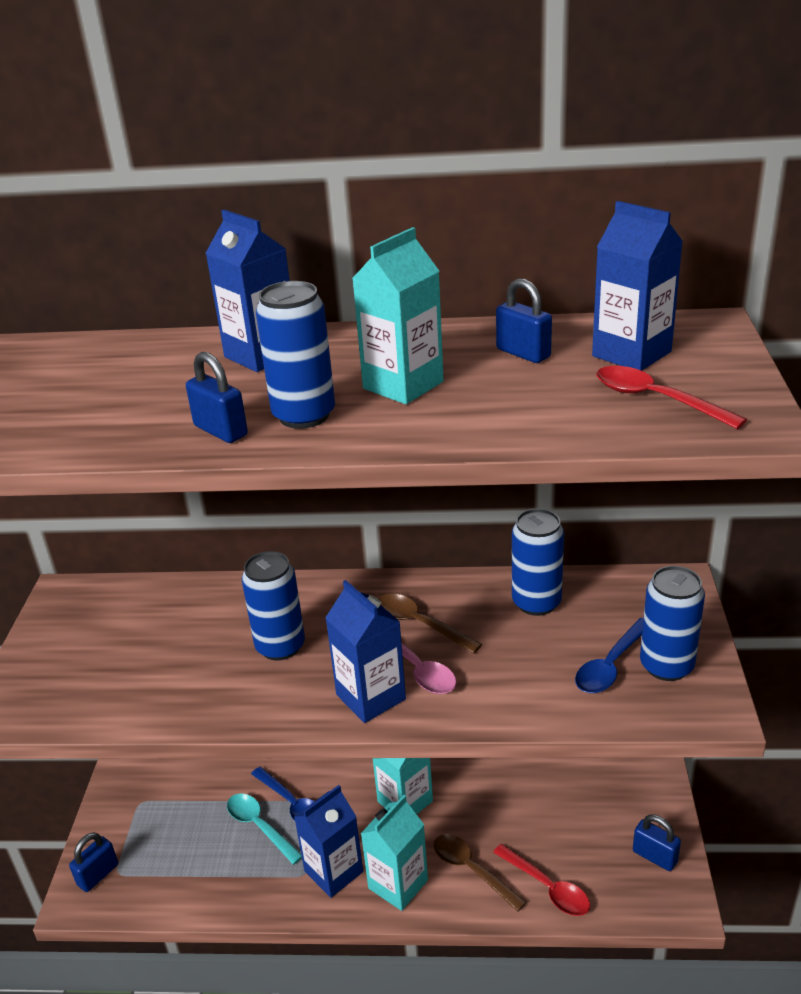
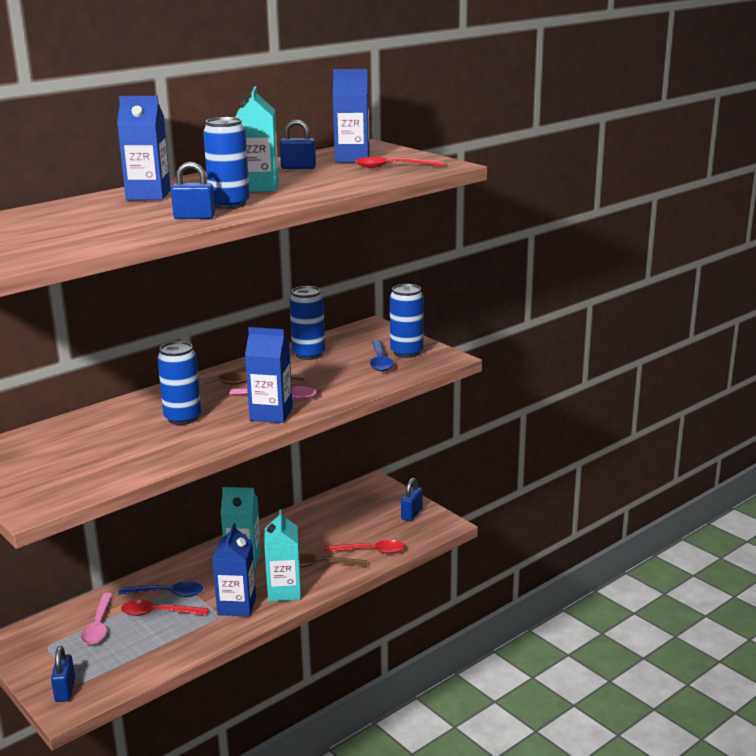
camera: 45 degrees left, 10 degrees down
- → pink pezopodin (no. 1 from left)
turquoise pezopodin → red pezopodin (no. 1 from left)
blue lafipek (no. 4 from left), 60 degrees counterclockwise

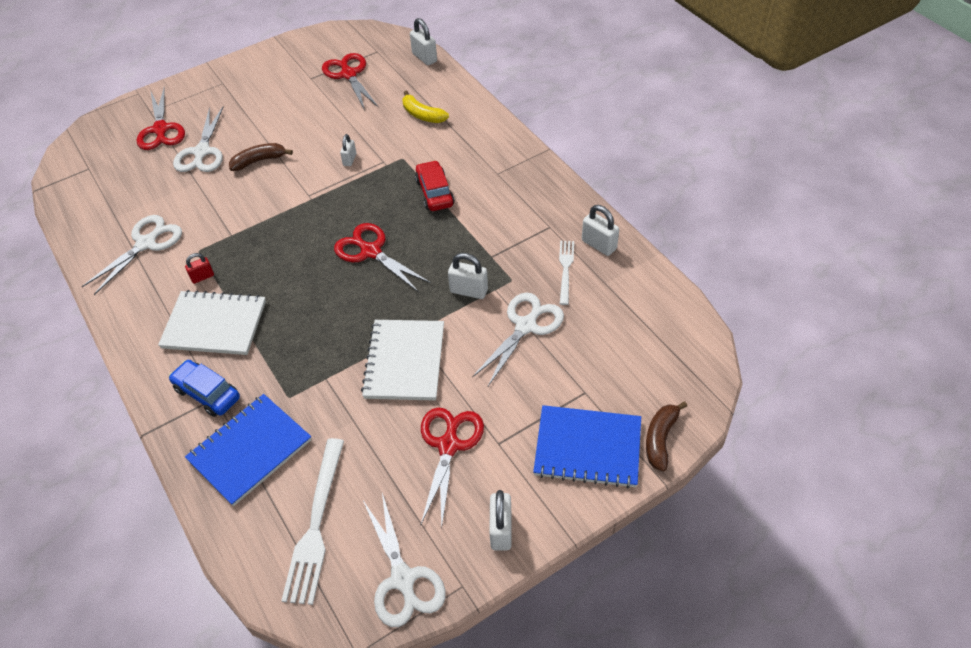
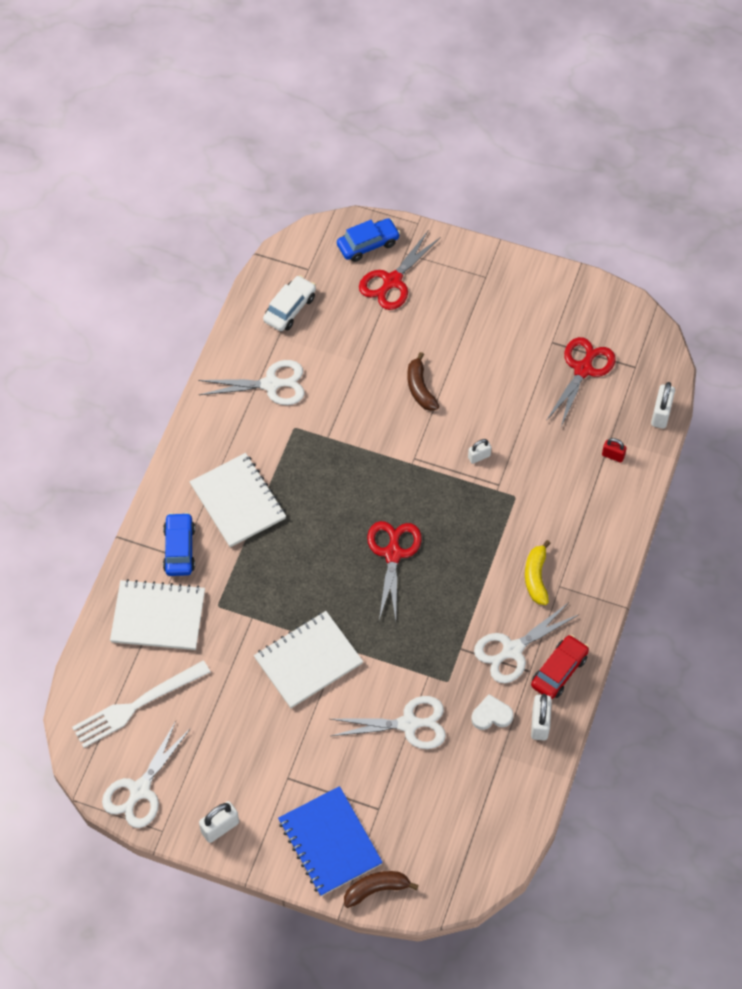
camera: 50 degrees right, 10 degrees up
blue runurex (no. 1 from left) → white runurex (no. 1 from left)
- → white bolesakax
- → blue bolesakax (no. 2 from left)
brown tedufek (no. 1 from left in the first image) → brown tedufek (no. 2 from left), 135 degrees counterclockwise
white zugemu (no. 2 from left) → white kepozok
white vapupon (no. 2 from left in the first image) → white vapupon (no. 4 from left), shifted
yellow tedufek, shifted
red bolesakax, shifted
red lafipek, shifted
red vapupon (no. 4 from left) → -
white lafipek (no. 3 from left) → -

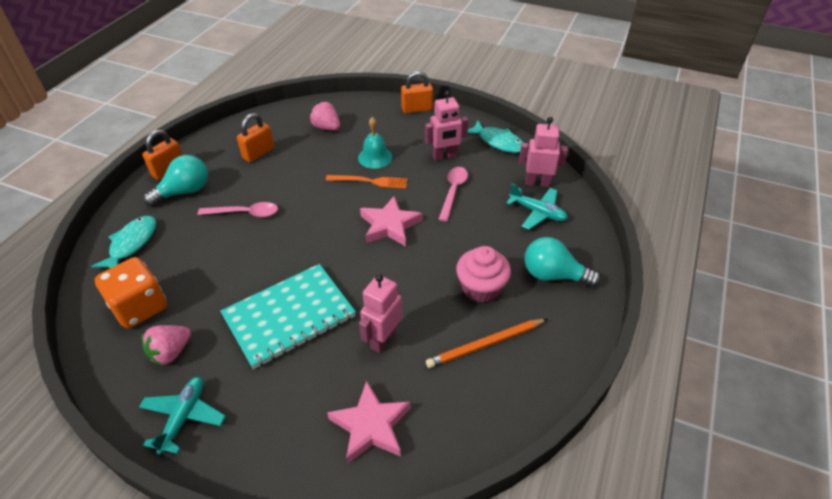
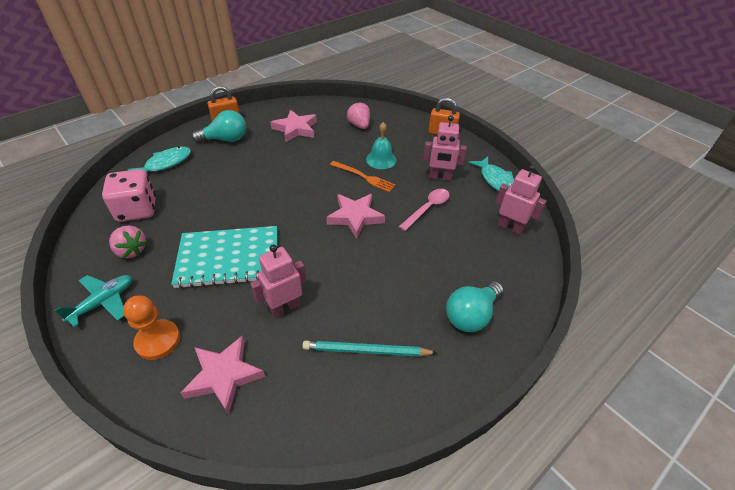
camera: 25 degrees right, 0 degrees up
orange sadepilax → pink sadepilax
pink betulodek (no. 1 from left), 120 degrees counterclockwise
- → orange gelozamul
orange lafipek (no. 2 from left) → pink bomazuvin (no. 2 from left)
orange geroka → turquoise geroka
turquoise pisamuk (no. 2 from left), 90 degrees counterclockwise
pink pezopodin (no. 1 from left) → -
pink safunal → -
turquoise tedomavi (no. 2 from left) → -

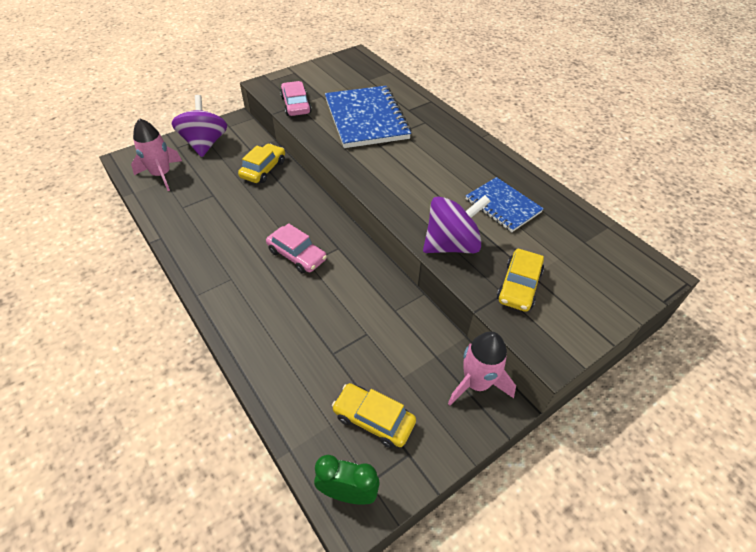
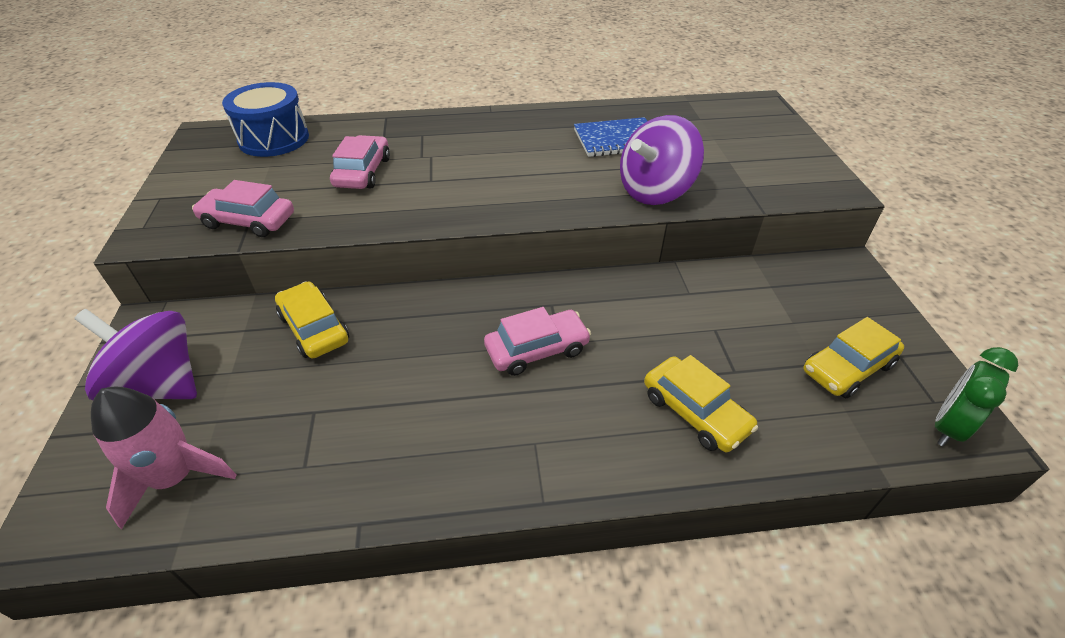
camera: 60 degrees left, 5 degrees down
- → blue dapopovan
blue runurex (no. 1 from left) → pink bolesakax (no. 2 from left)
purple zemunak (no. 2 from left), 135 degrees counterclockwise
yellow bolesakax (no. 3 from left in the first image) → yellow bolesakax (no. 2 from left), shifted
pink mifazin (no. 2 from left) → -

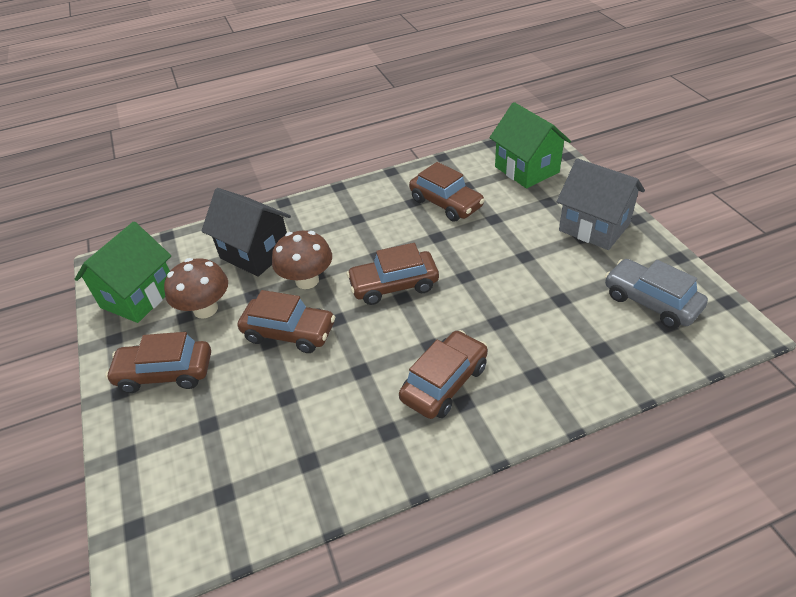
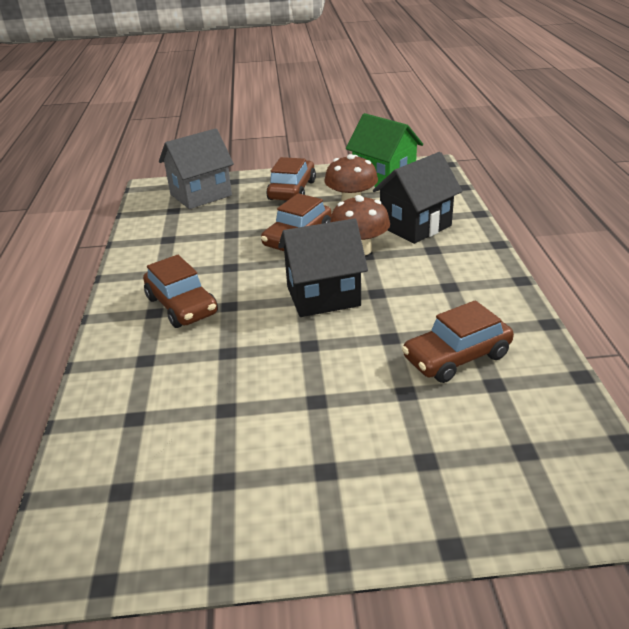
camera: 105 degrees right, 10 degrees down
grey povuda, shifted
brown bolesakax (no. 3 from left) → black povuda (no. 1 from left)
green povuda (no. 2 from left) → -
grey bolesakax → -

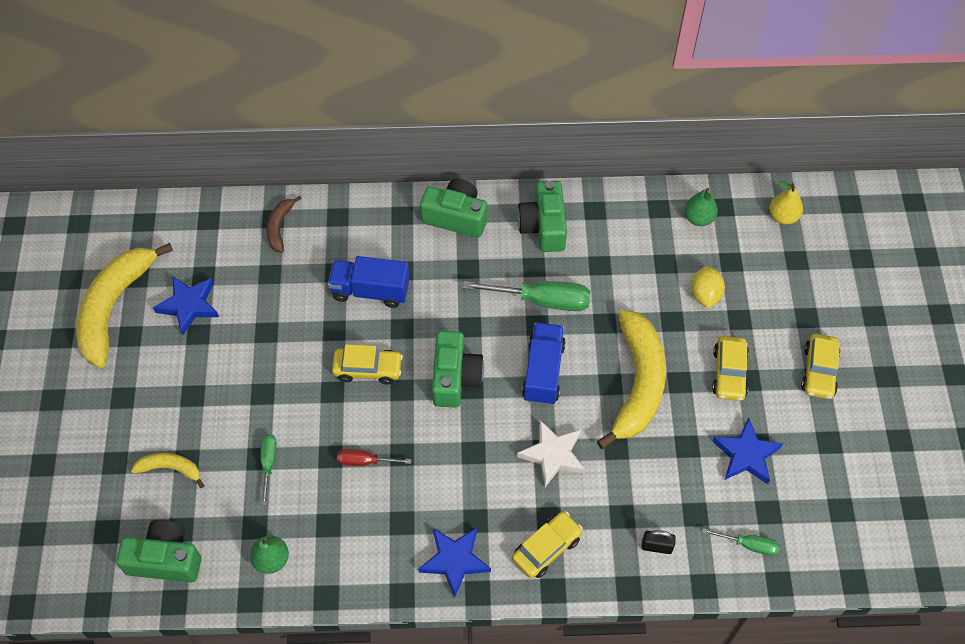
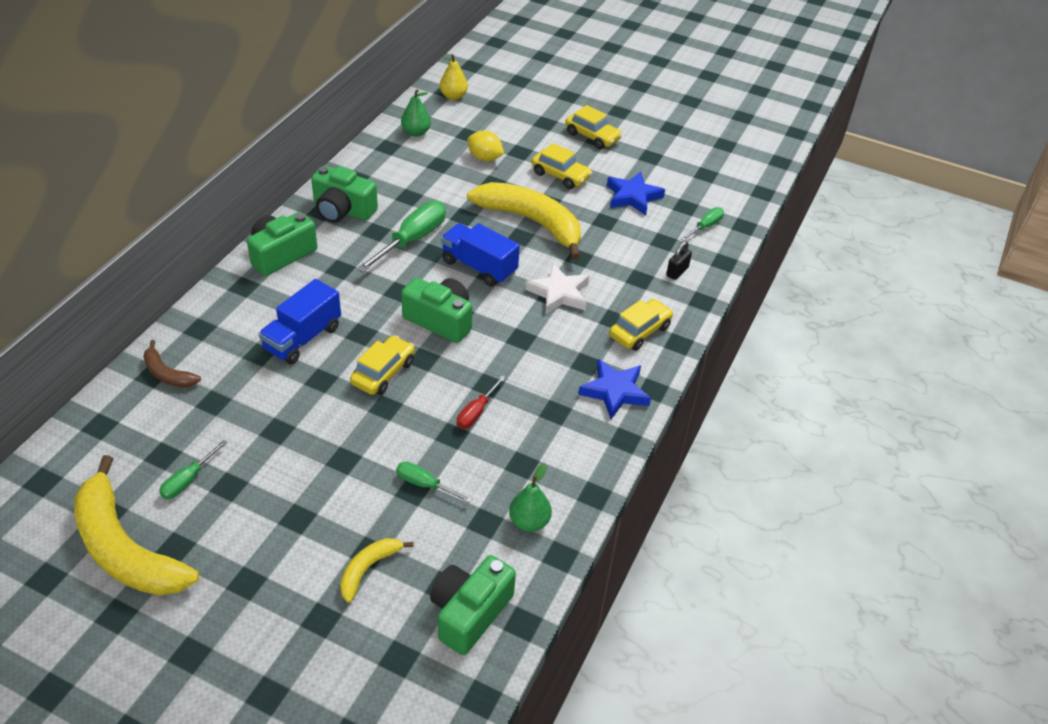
camera: 65 degrees left, 15 degrees down
blue bomazuvin (no. 1 from left) → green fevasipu (no. 1 from left)
yellow bolesakax (no. 2 from left in the first image) → yellow bolesakax (no. 4 from left), 60 degrees clockwise

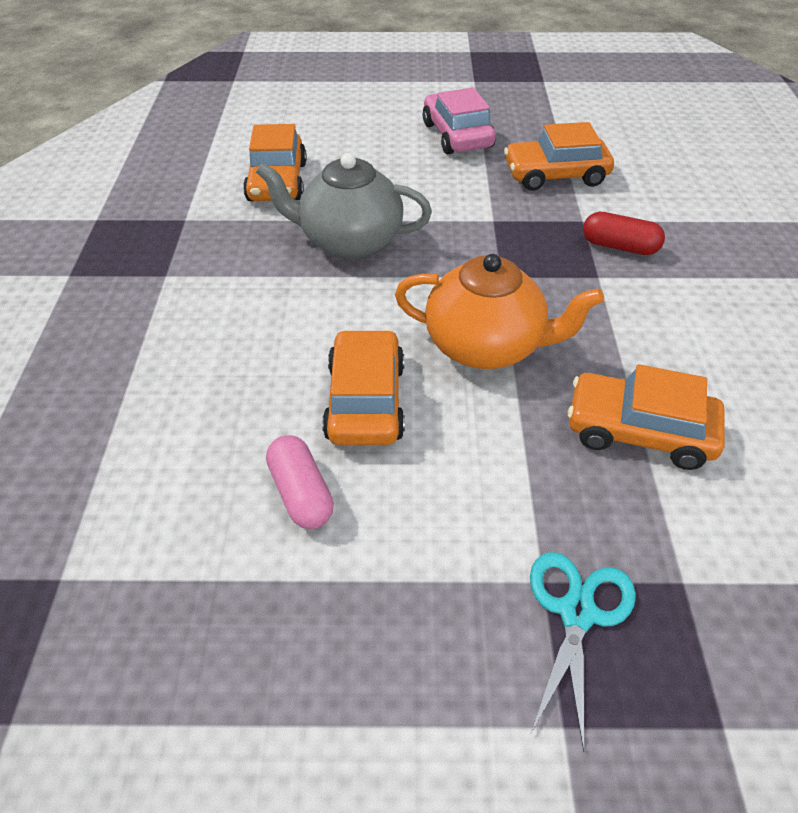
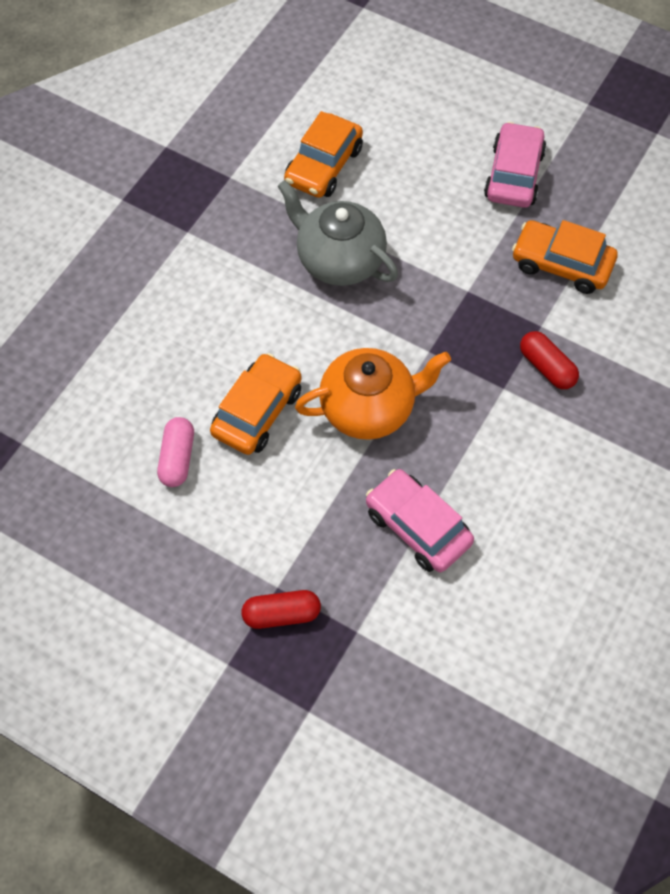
camera: 30 degrees right, 15 degrees up
turquoise vapupon → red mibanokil (no. 1 from left)
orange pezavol, 60 degrees counterclockwise
orange bolesakax (no. 4 from left) → pink bolesakax (no. 1 from left)

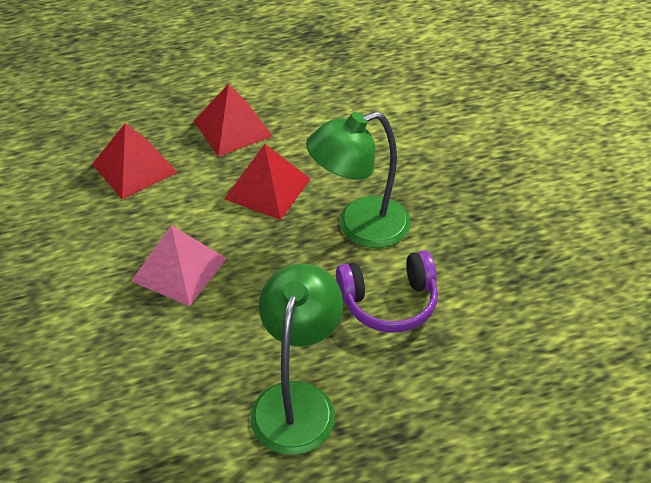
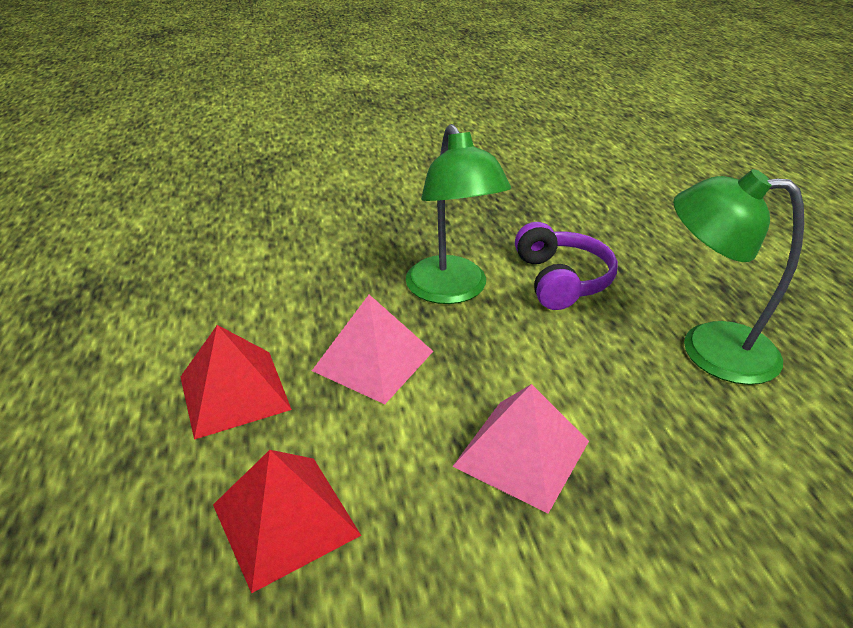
camera: 85 degrees left, 10 degrees down
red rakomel (no. 3 from left) → pink rakomel (no. 1 from left)

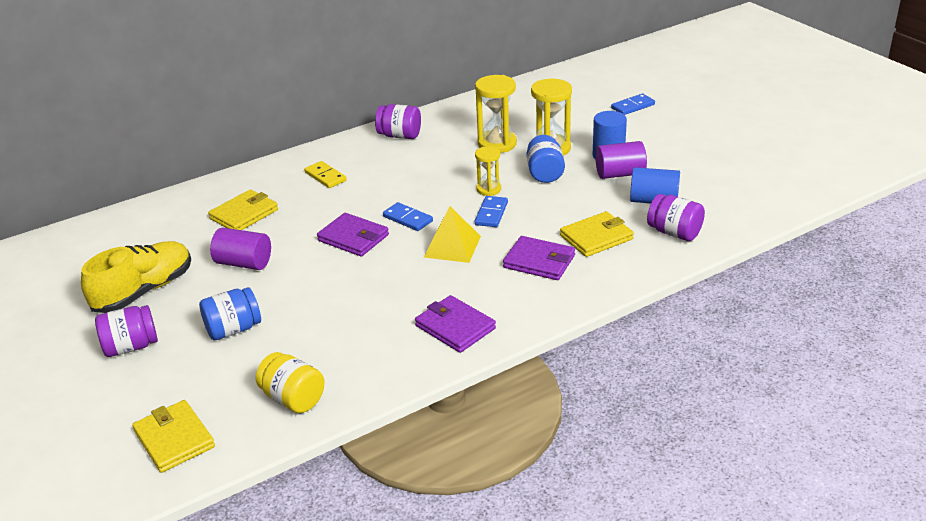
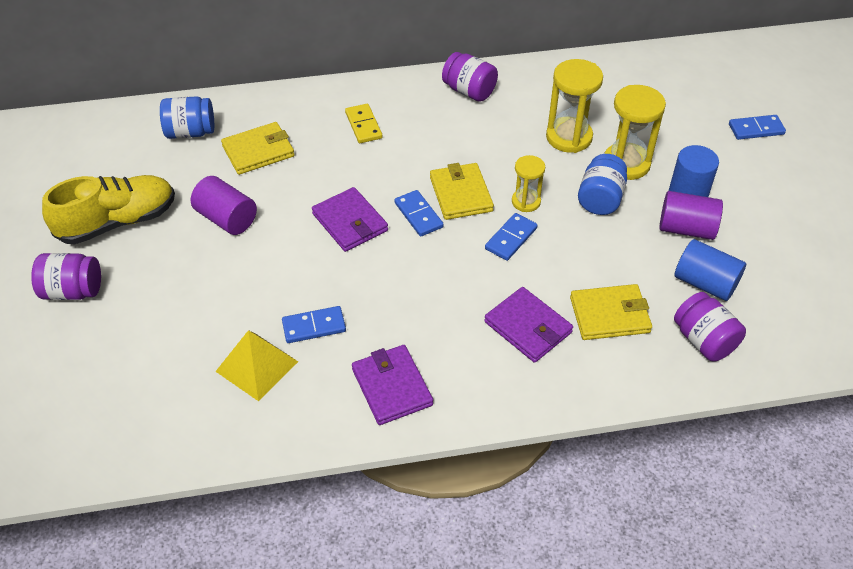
camera: 20 degrees right, 15 degrees up
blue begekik (no. 1 from left), shifted
yellow rakomel, shifted
- → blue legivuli (no. 1 from left)
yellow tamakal (no. 1 from left in the first image) → yellow tamakal (no. 2 from left), shifted
yellow begekik → -

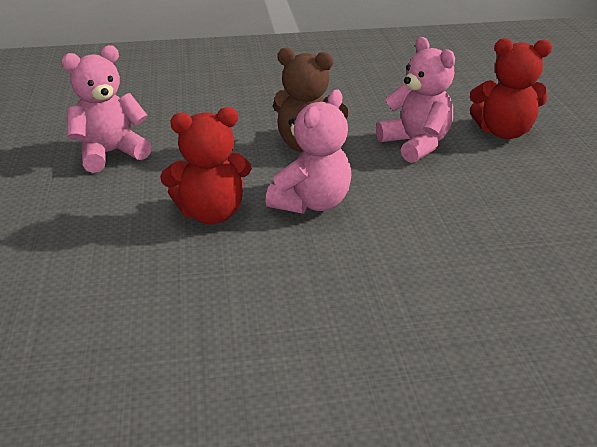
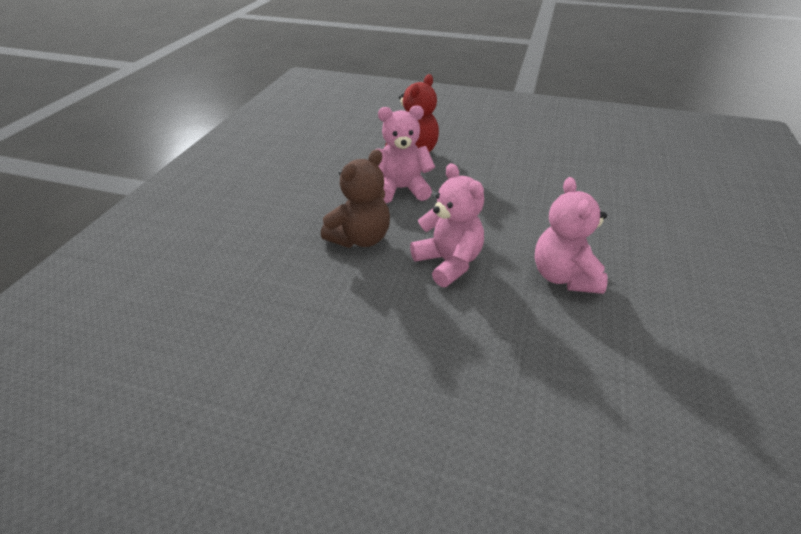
camera: 65 degrees left, 5 degrees up
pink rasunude (no. 1 from left in the first image) → pink rasunude (no. 3 from left), shifted
red rasunude (no. 1 from left) → -

